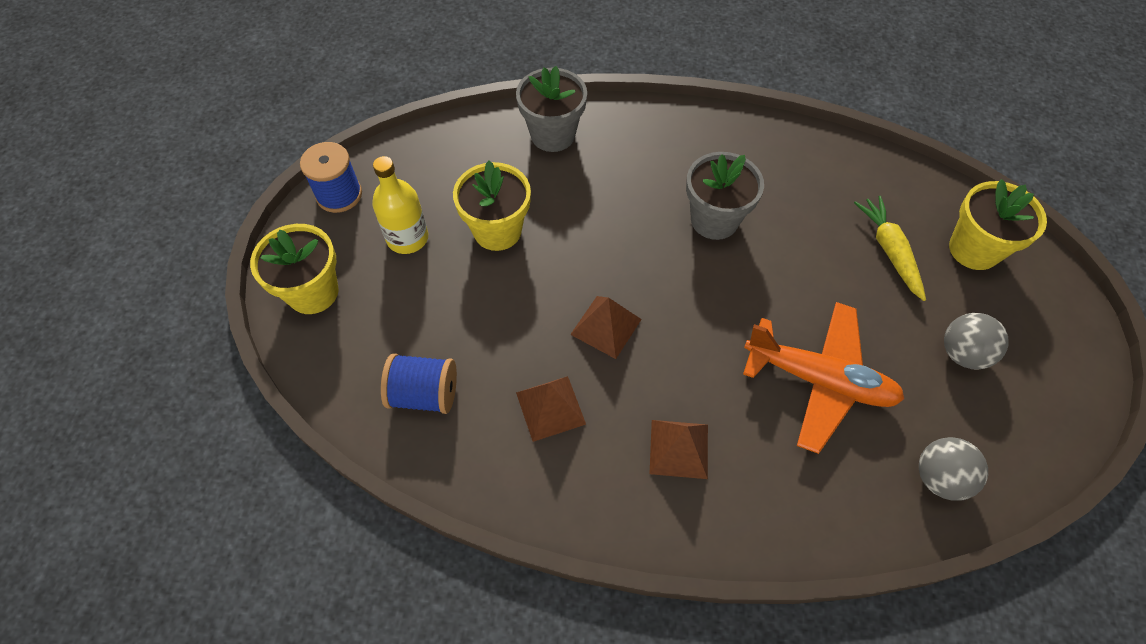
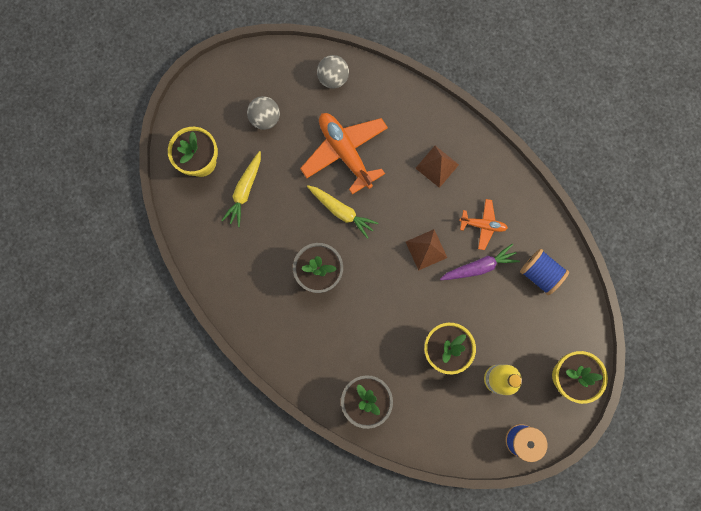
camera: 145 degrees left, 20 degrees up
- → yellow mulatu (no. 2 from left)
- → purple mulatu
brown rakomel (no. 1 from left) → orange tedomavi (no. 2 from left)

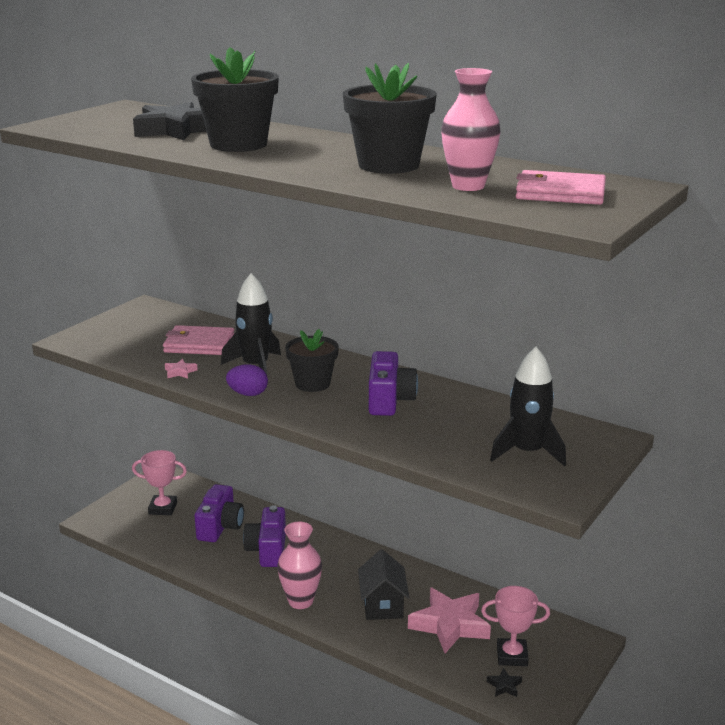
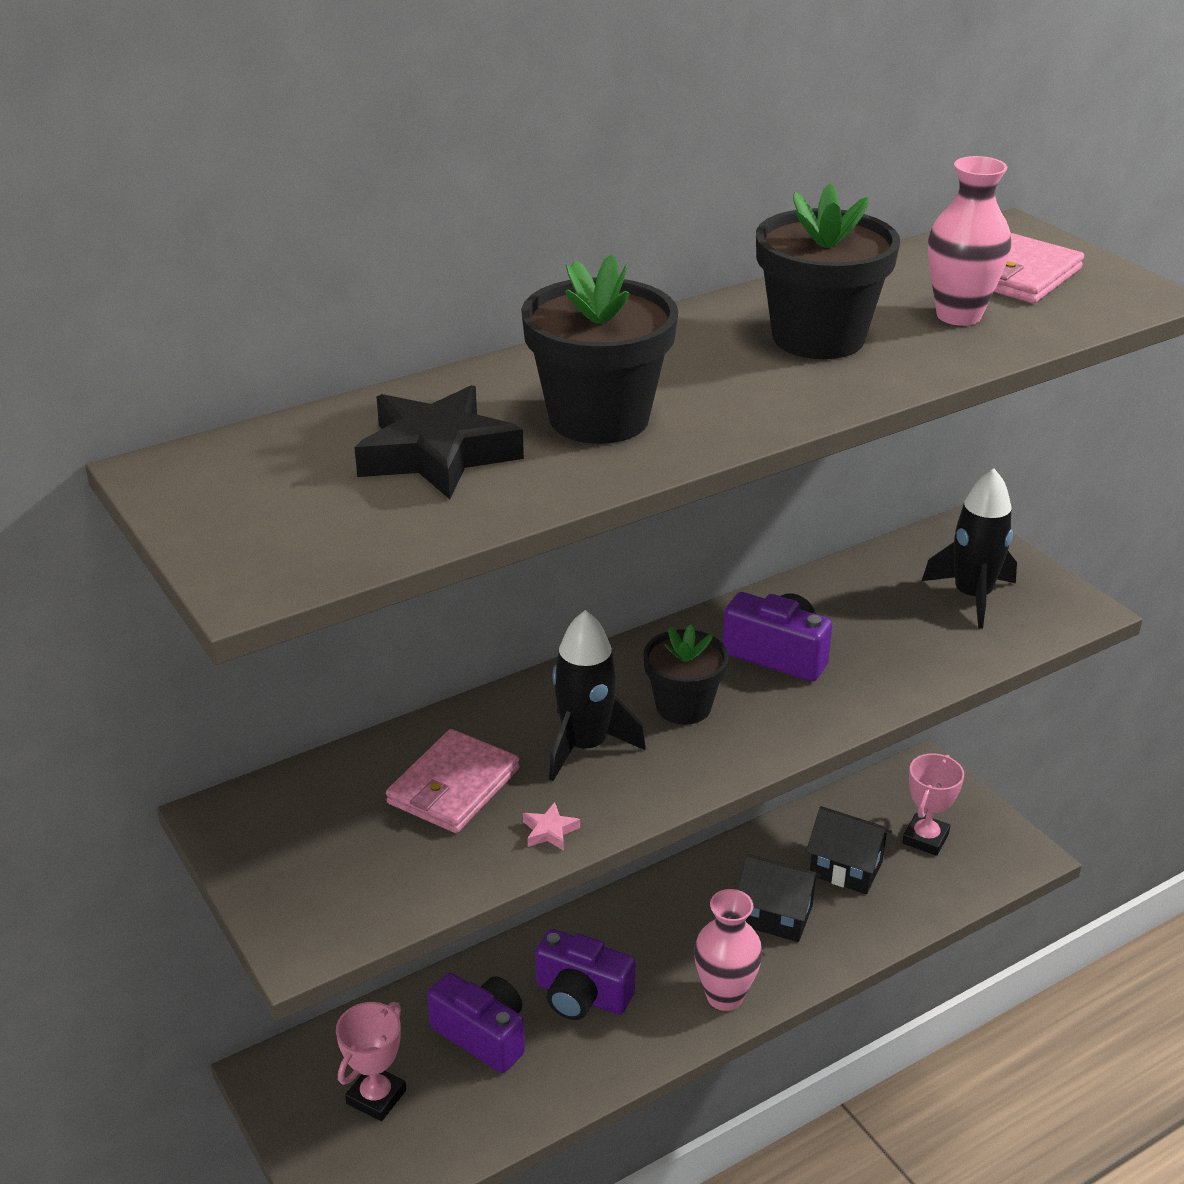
camera: 65 degrees left, 10 degrees up
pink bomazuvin (no. 2 from left) → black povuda (no. 2 from left)
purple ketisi → -
black bomazuvin (no. 2 from left) → -

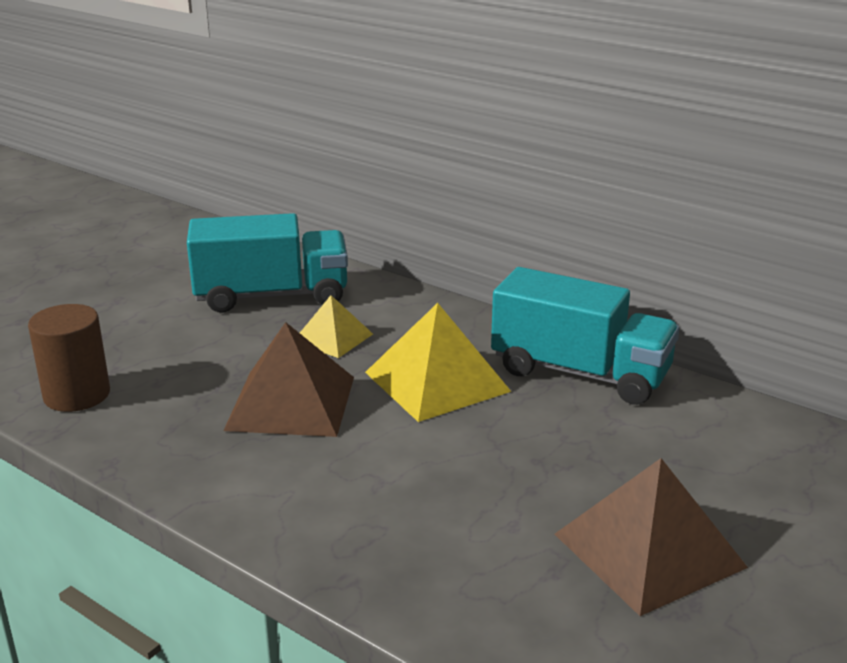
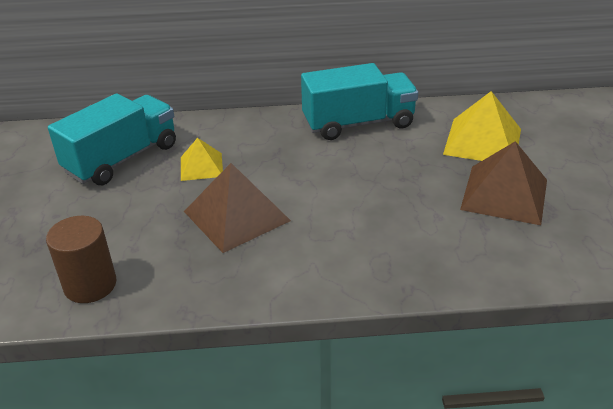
camera: 40 degrees left, 10 degrees up
yellow rakomel (no. 2 from left), shifted

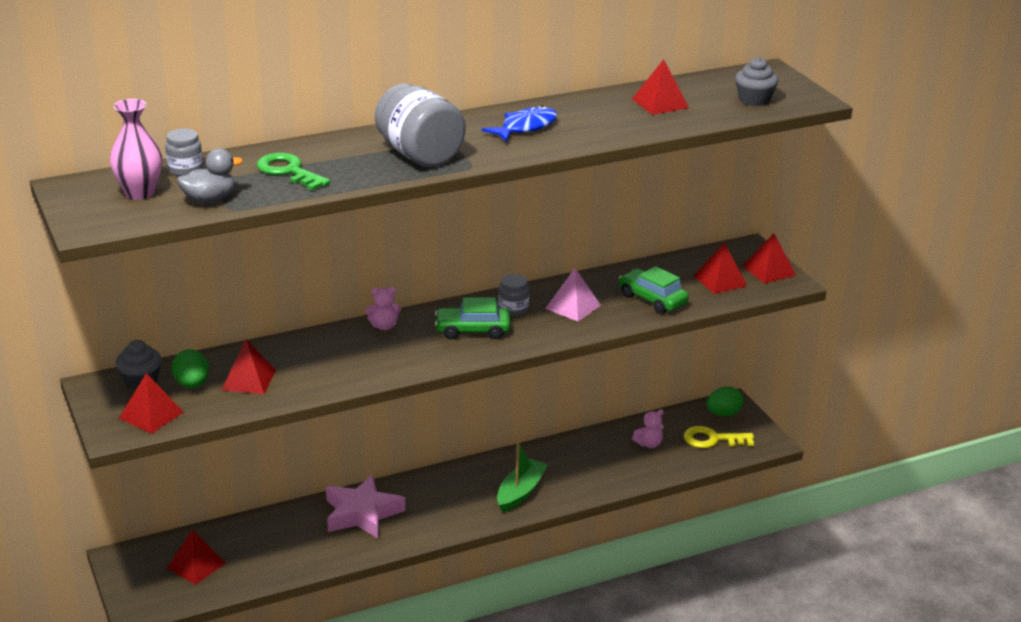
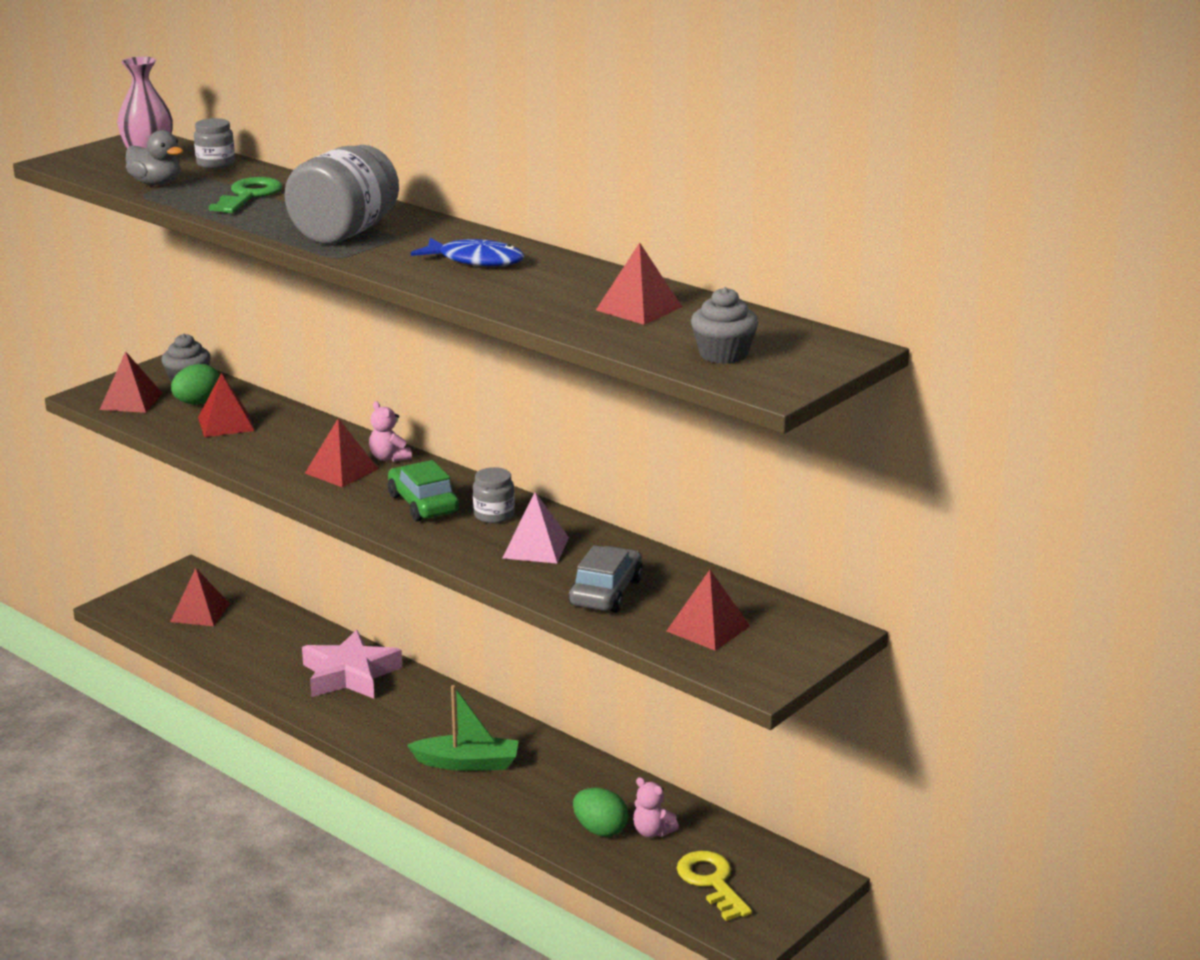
camera: 65 degrees right, 5 degrees down
red rakomel (no. 6 from left in the first image) → red rakomel (no. 4 from left), shifted
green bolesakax (no. 2 from left) → grey bolesakax
green ketisi (no. 2 from left), shifted

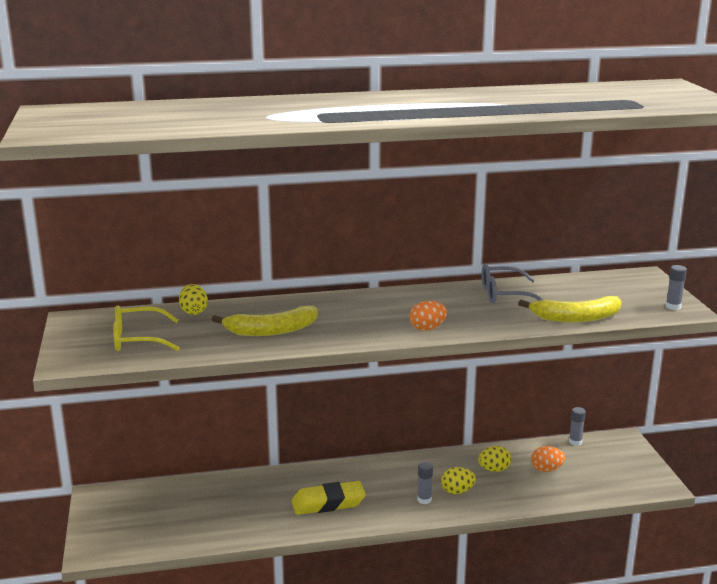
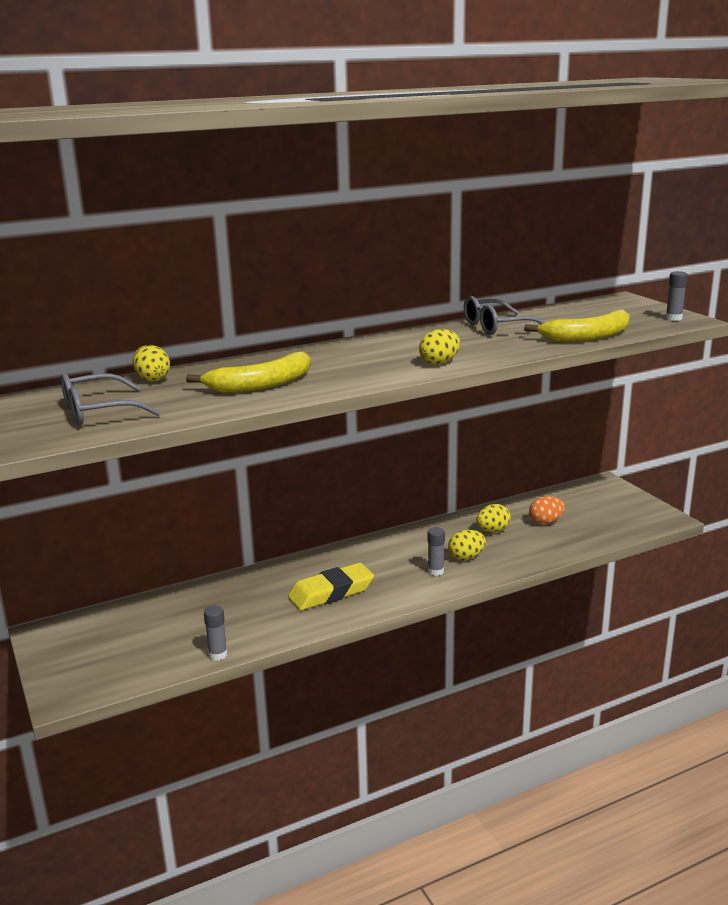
camera: 15 degrees left, 0 degrees up
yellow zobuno → grey zobuno (no. 1 from left)
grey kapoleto (no. 2 from left in the first image) → grey kapoleto (no. 1 from left), shifted
orange ketisi (no. 1 from left) → yellow ketisi (no. 2 from left)

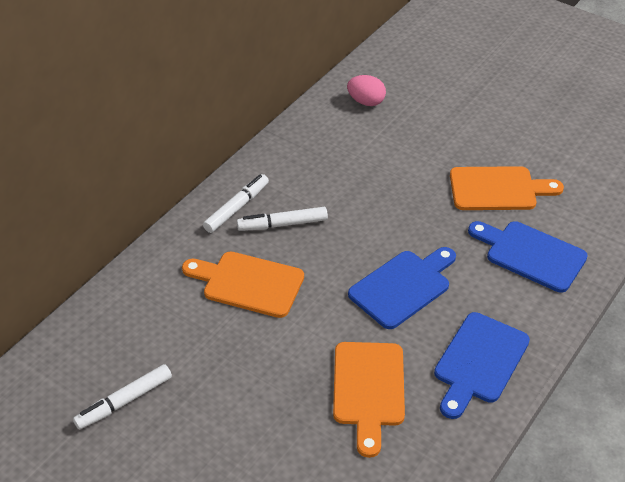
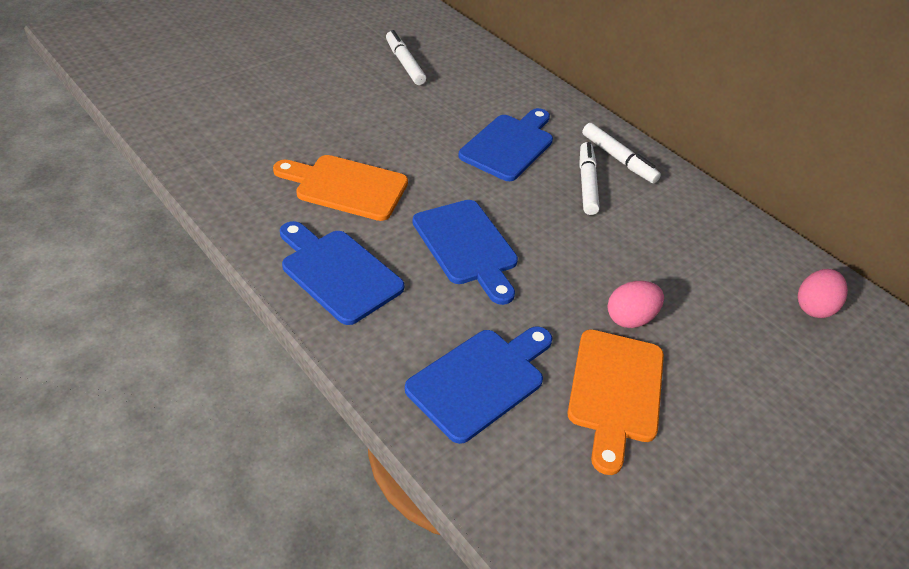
camera: 100 degrees right, 0 degrees up
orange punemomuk (no. 1 from left) → blue punemomuk (no. 4 from left)
- → pink ketisi (no. 1 from left)

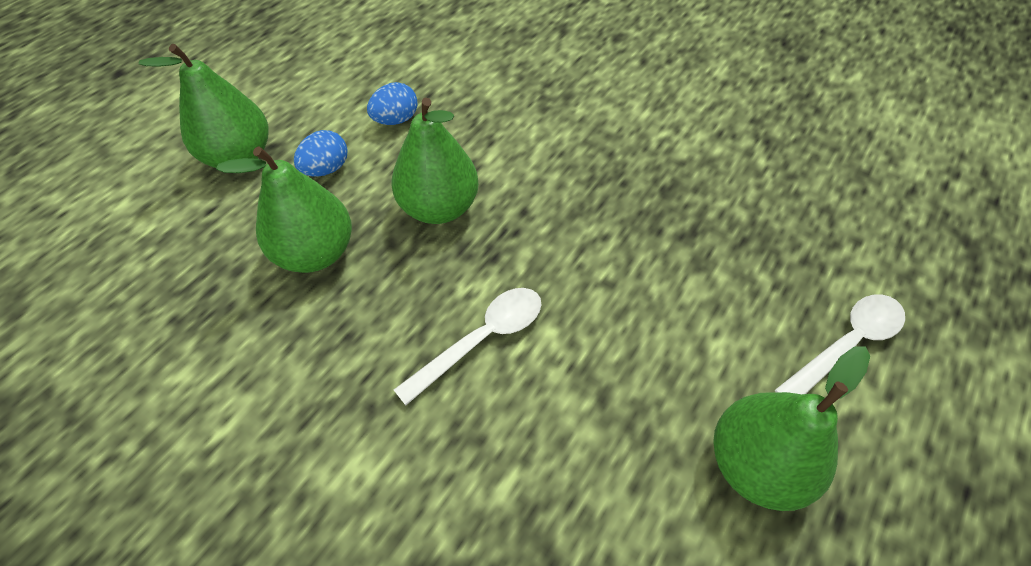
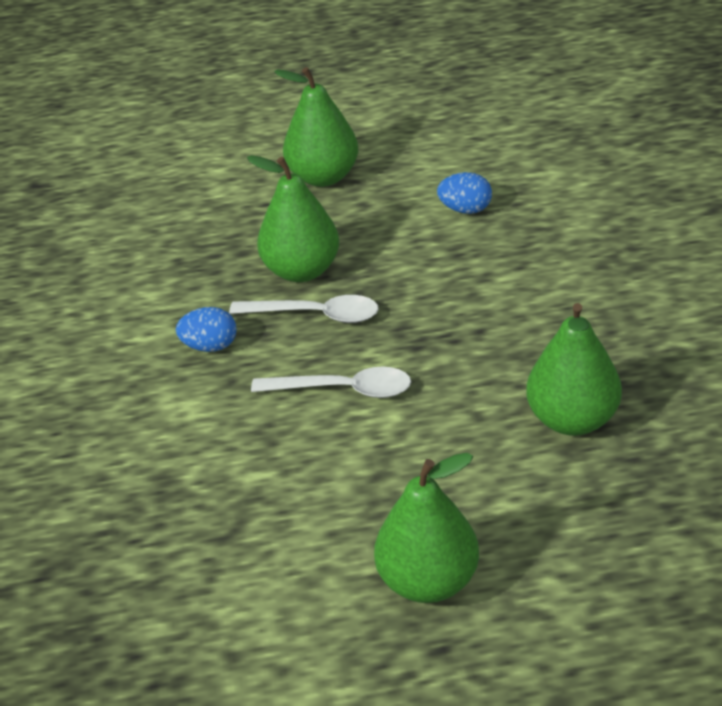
camera: 50 degrees right, 15 degrees down
blue ketisi (no. 1 from left), shifted
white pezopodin (no. 2 from left in the first image) → white pezopodin (no. 1 from left), shifted
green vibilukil (no. 3 from left in the first image) → green vibilukil (no. 4 from left), shifted

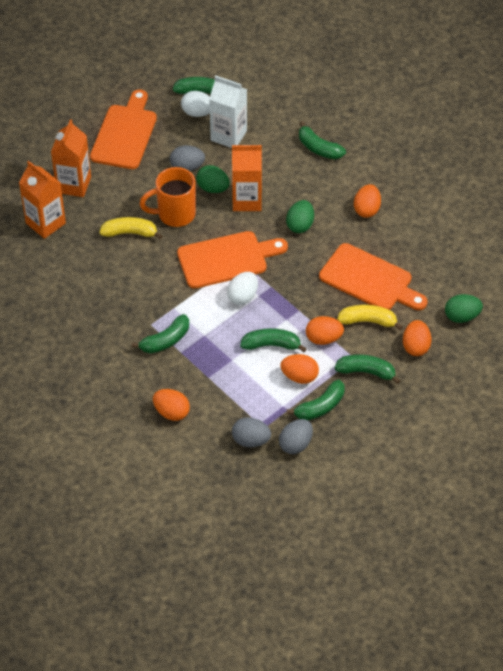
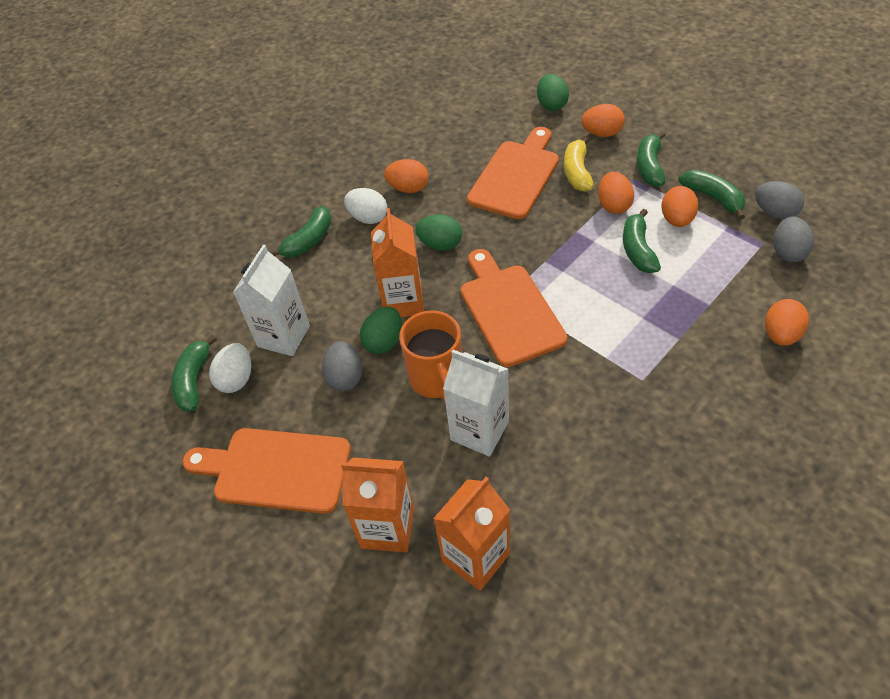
camera: 90 degrees left, 0 degrees up
white ketisi (no. 2 from left), shifted
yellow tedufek (no. 1 from left) → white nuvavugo (no. 2 from left)
green tedufek (no. 1 from left) → -

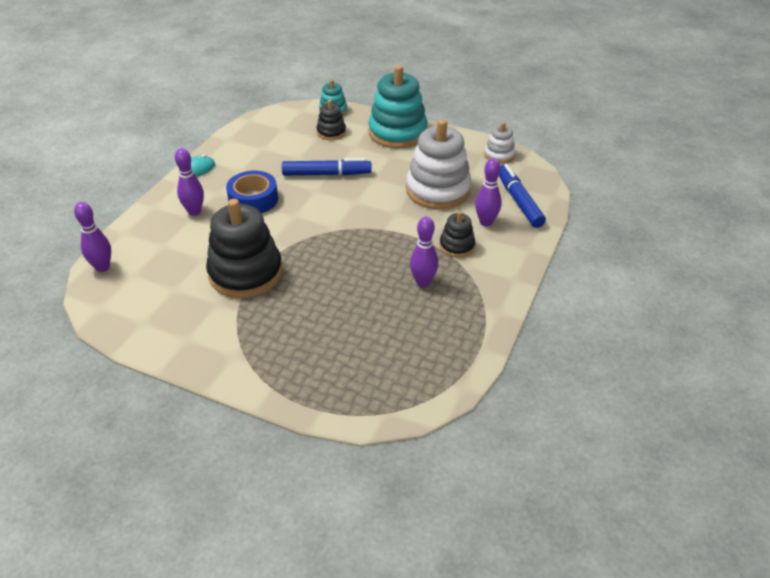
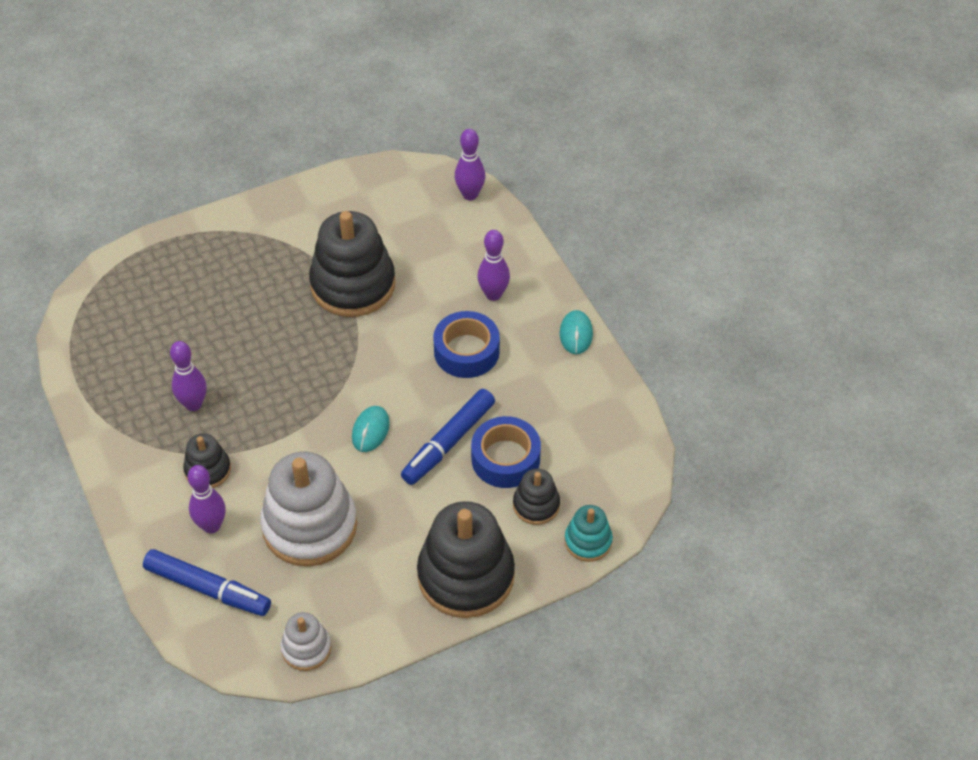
camera: 130 degrees right, 10 degrees up
- → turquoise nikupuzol (no. 1 from left)
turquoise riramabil (no. 2 from left) → black riramabil (no. 3 from left)
- → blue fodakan (no. 2 from left)

